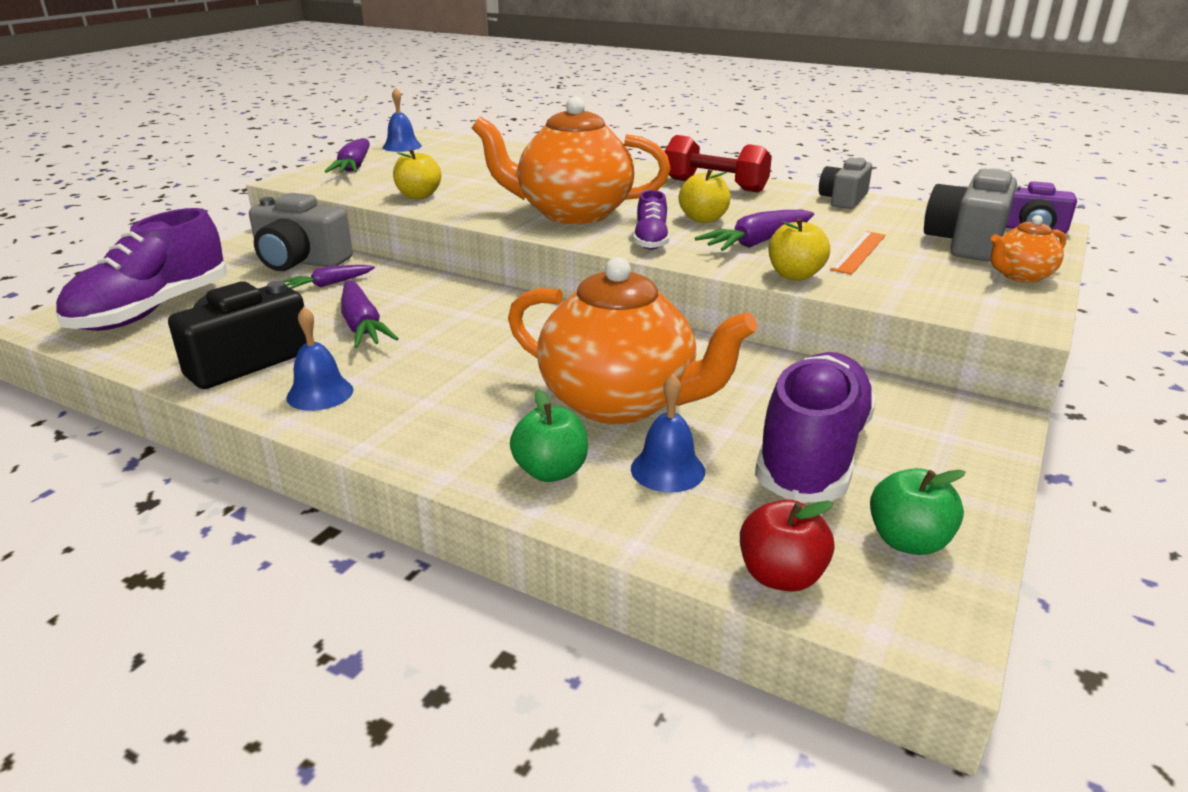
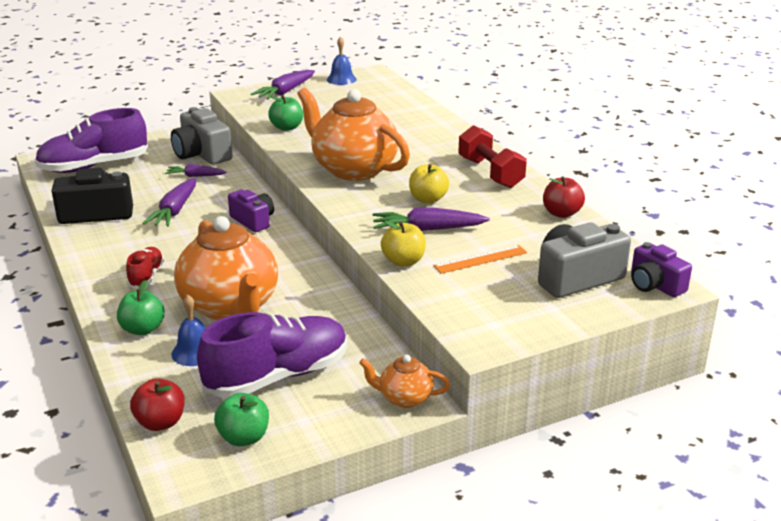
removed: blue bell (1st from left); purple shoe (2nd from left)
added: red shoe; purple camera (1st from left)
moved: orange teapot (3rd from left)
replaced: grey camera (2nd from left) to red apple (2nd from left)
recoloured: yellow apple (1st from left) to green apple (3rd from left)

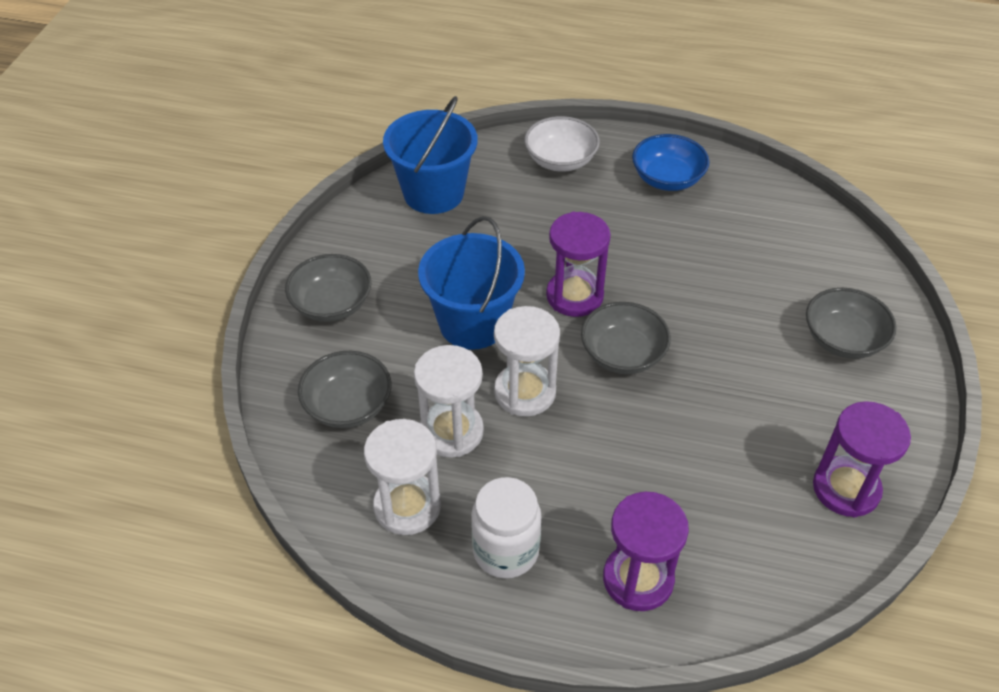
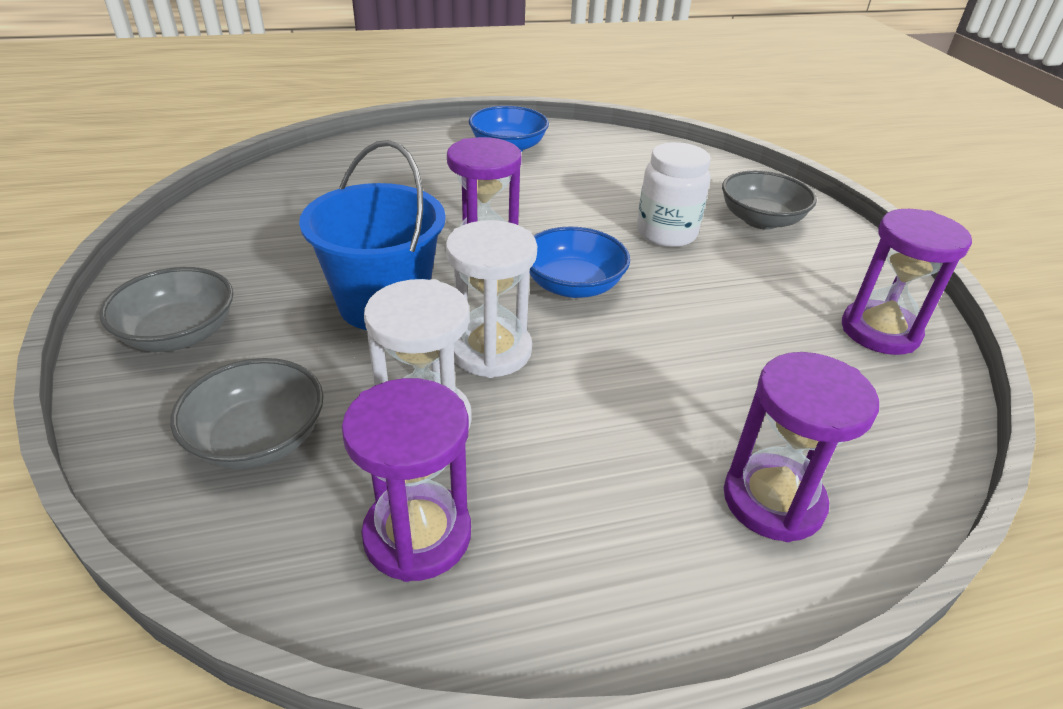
removed: blue bucket (1st from left); white bowl
moved: white jar
recoloured: white hourglass (1st from left) to purple hourglass (1st from left); grey bowl (3rd from left) to blue bowl (2nd from left)

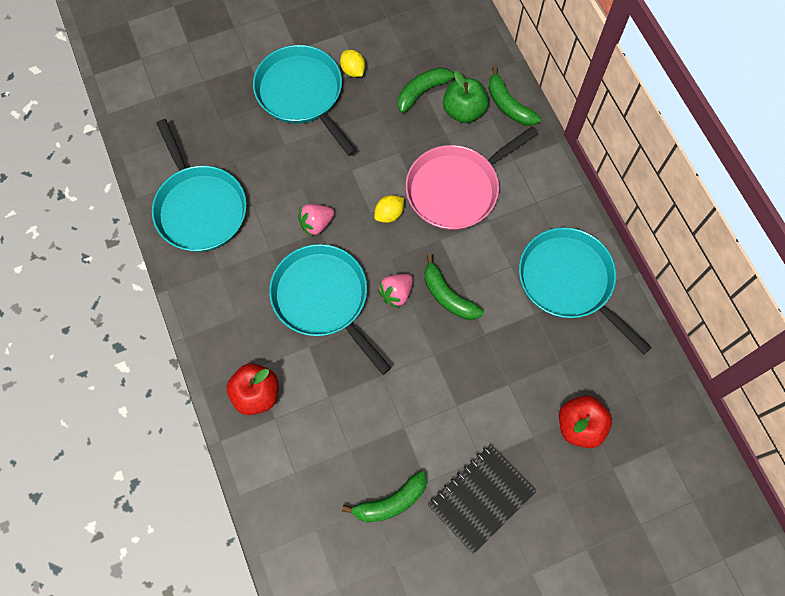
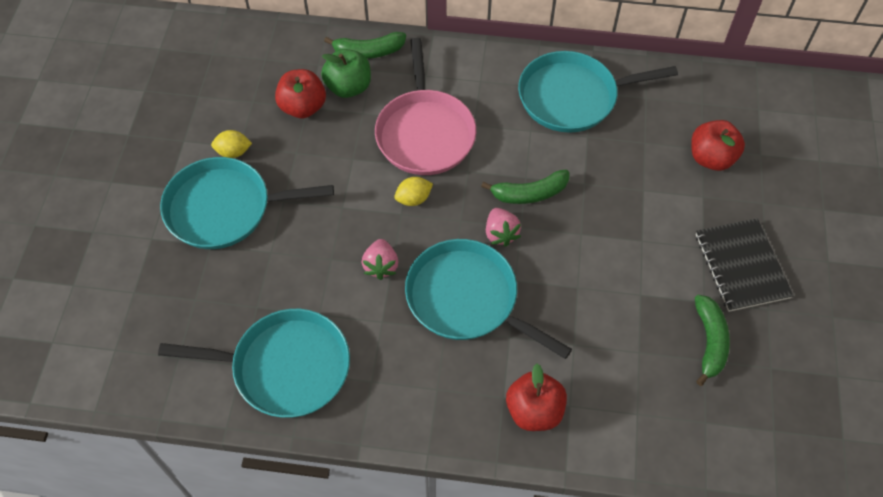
replaced: green banana (2nd from left) to red apple (1st from left)
turned: turquoise pan (3rd from left) 45 degrees clockwise; yellow lemon (2nd from left) 75 degrees clockwise

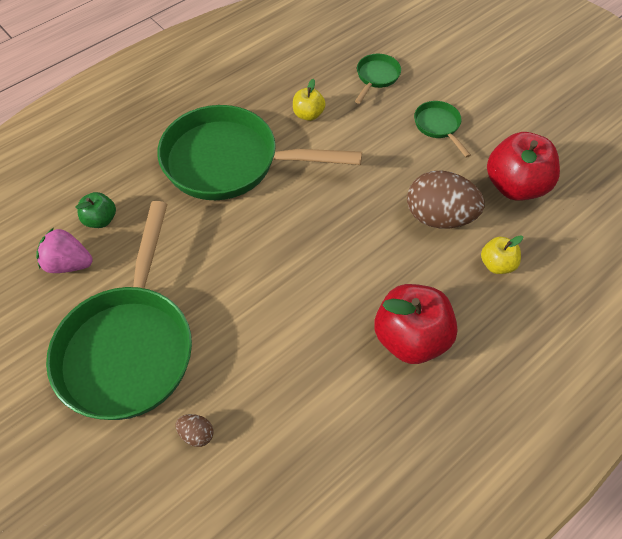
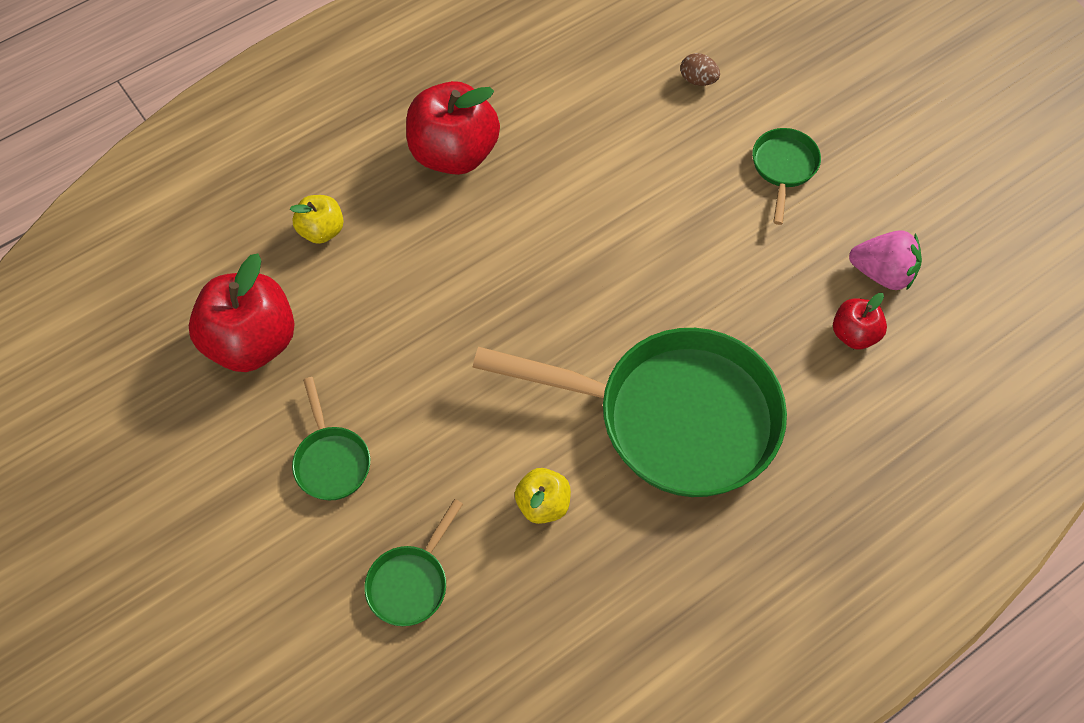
removed: brown egg (2nd from left)
recoloured: green apple to red apple (3rd from left)
resized: green pan (1st from left in the first image) x0.42

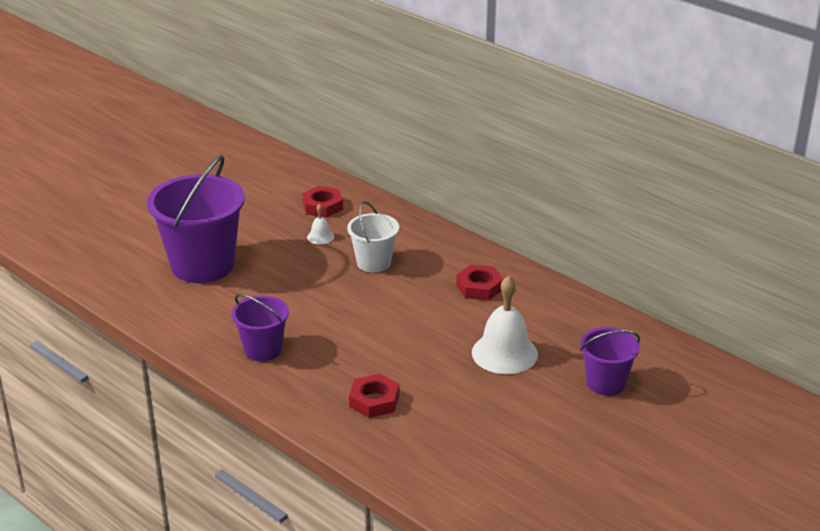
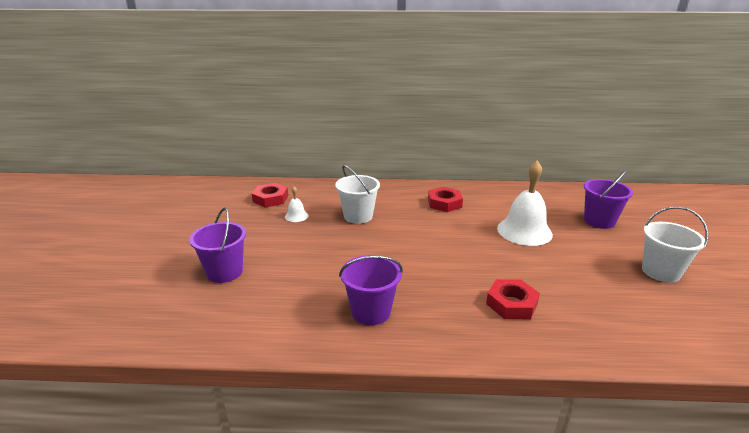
added: white bucket (2nd from left)
resized: purple bucket (1st from left) x0.55

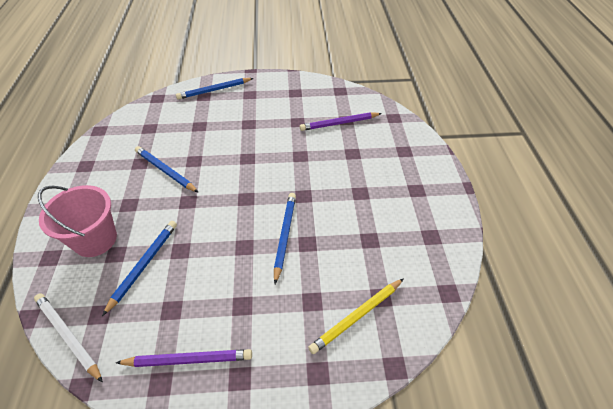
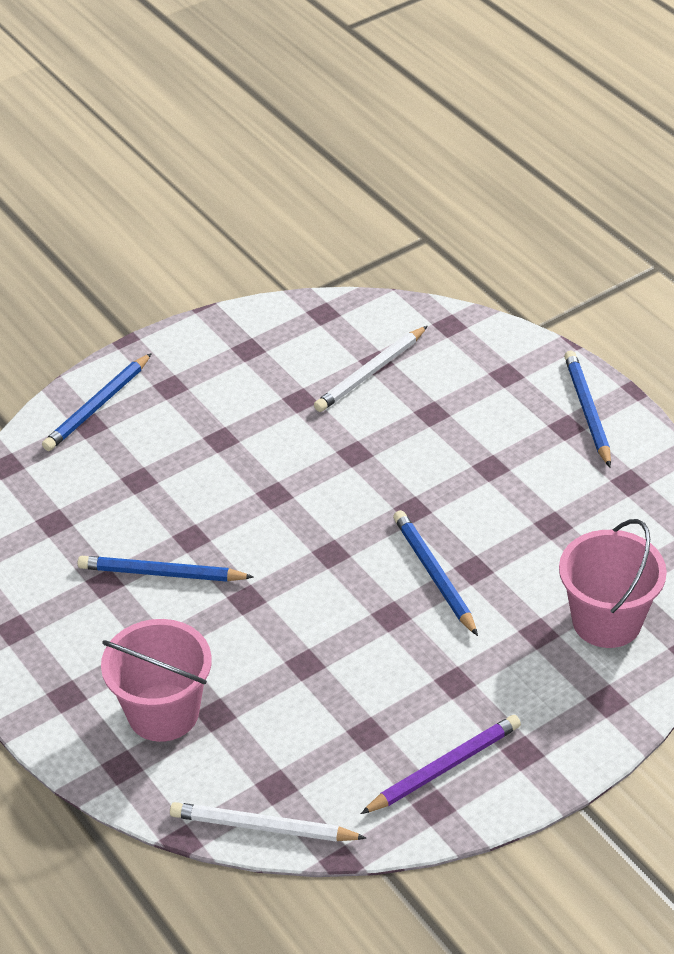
moved: blue pencil (1st from left in the first image) to blue pencil (4th from left)
replaced: yellow pencil to pink bucket (2nd from left)
recoloured: purple pencil (2nd from left) to white pencil (2nd from left)

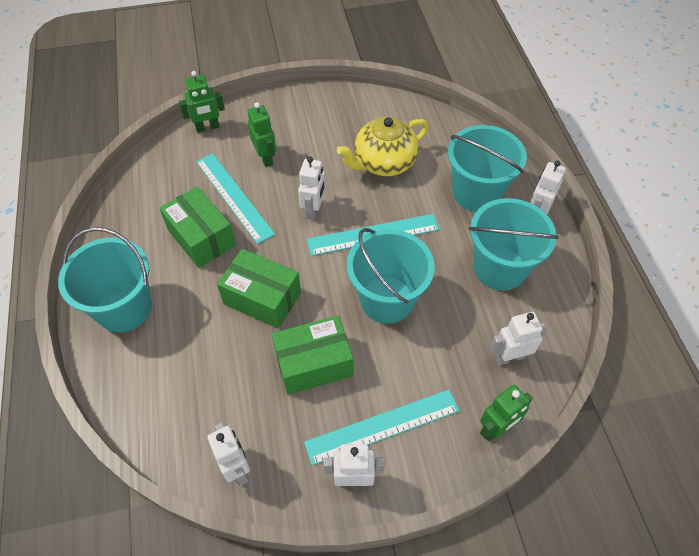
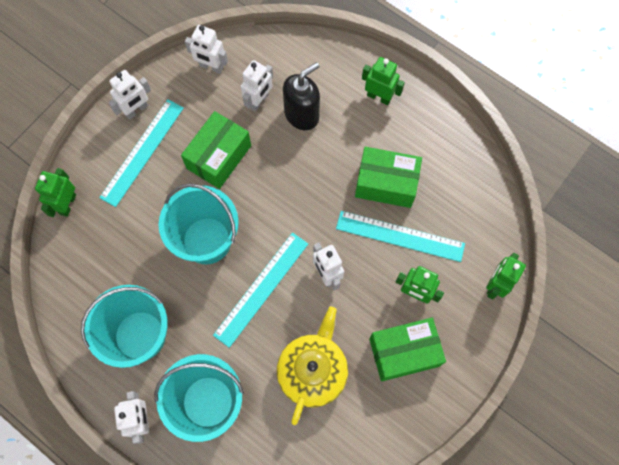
added: black soap dispenser
moved: green box (2nd from left in the first image) to green box (3rd from left); white robot (4th from left)
replaced: turquoise bucket (1st from left) to green robot (2nd from left)

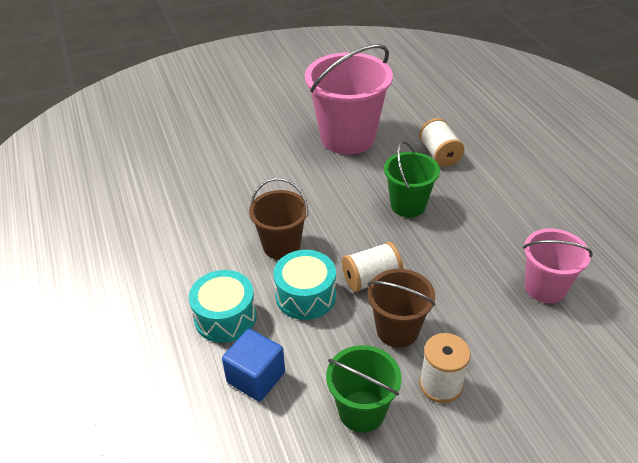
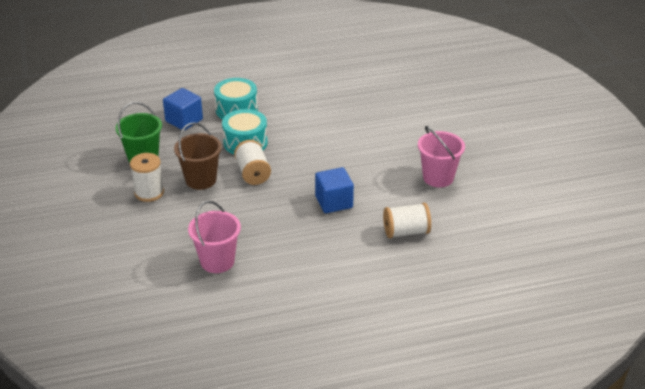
removed: brown bucket (1st from left)
replaced: green bucket (2nd from left) to blue cube (2nd from left)
resized: pink bucket (1st from left in the first image) x0.58

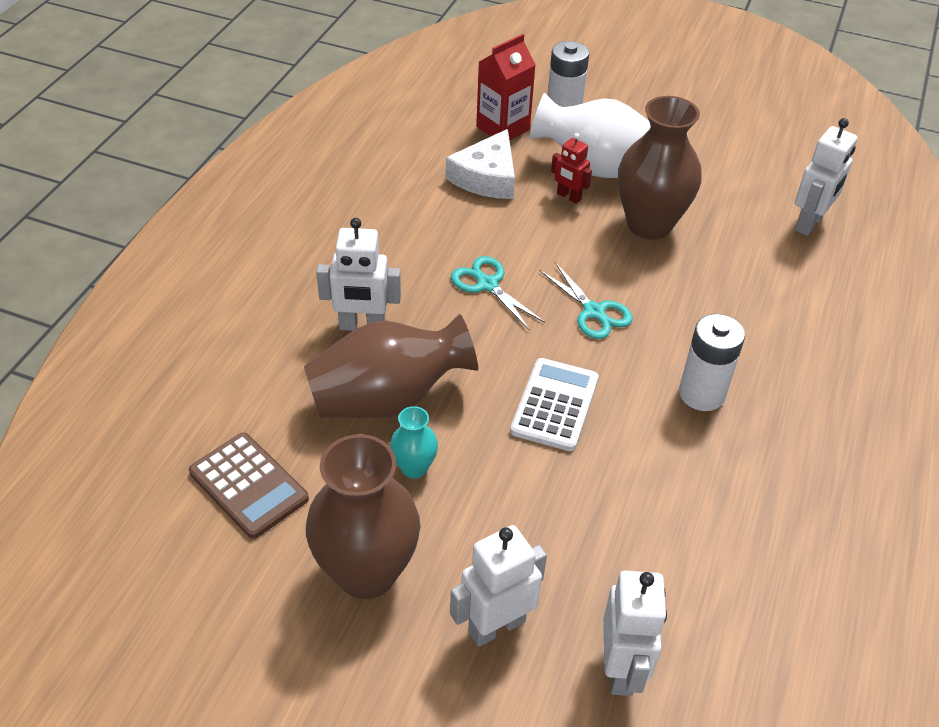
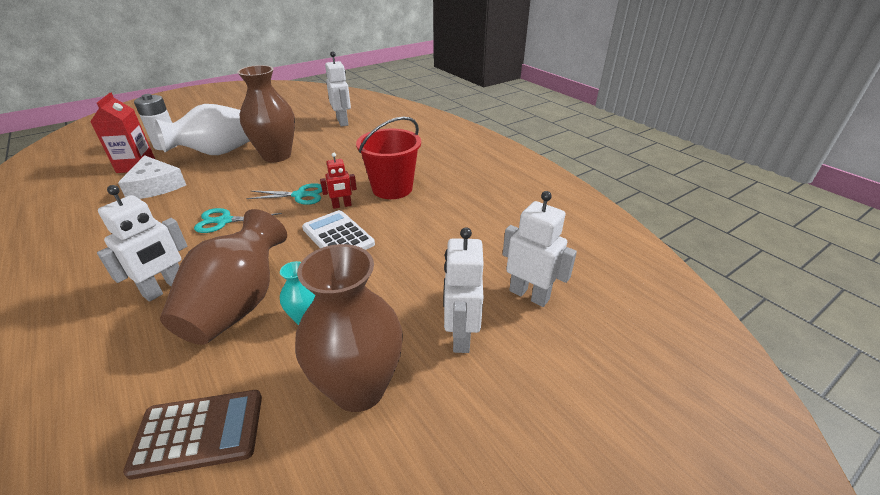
moved: red robot
replaced: white battery (2nd from left) to red bucket

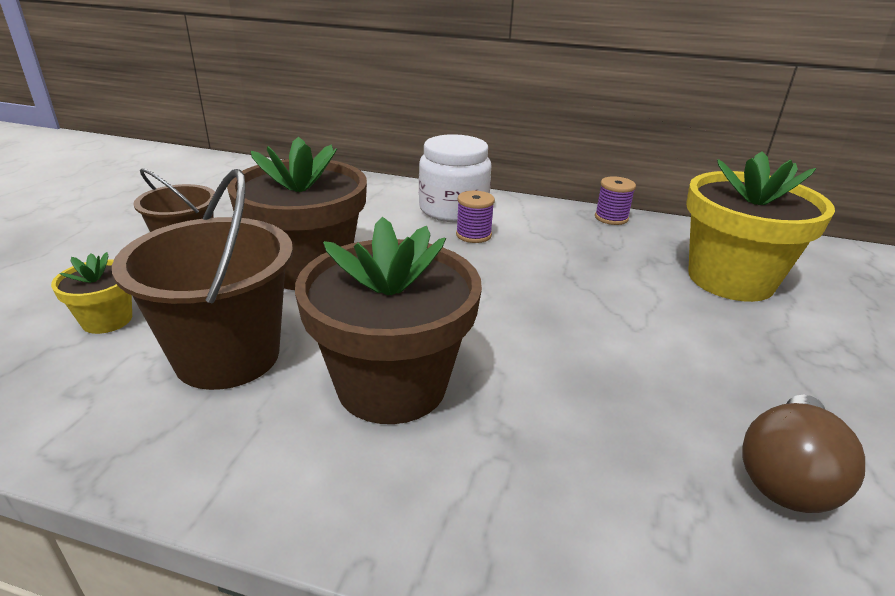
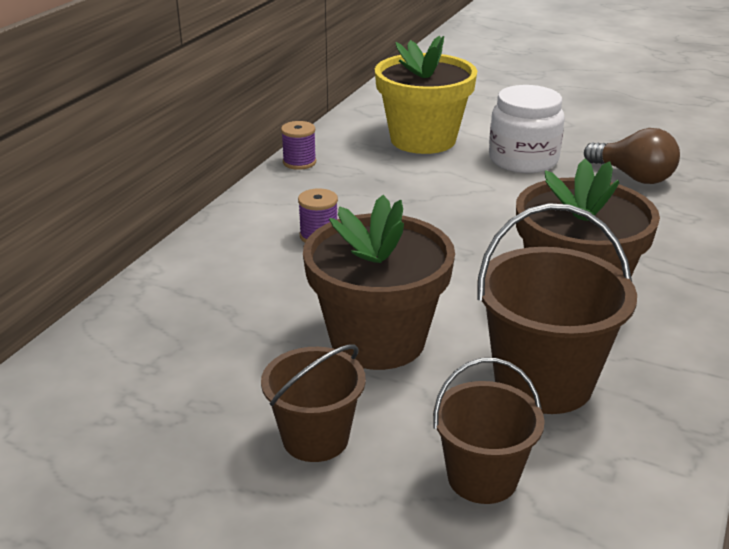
moved: white jar
replaced: yellow flower pot (1st from left) to brown bucket (2nd from left)

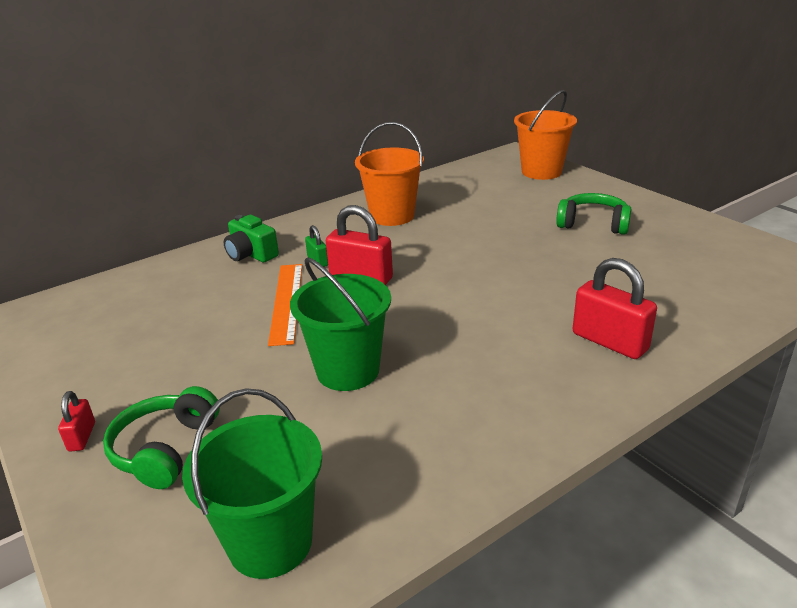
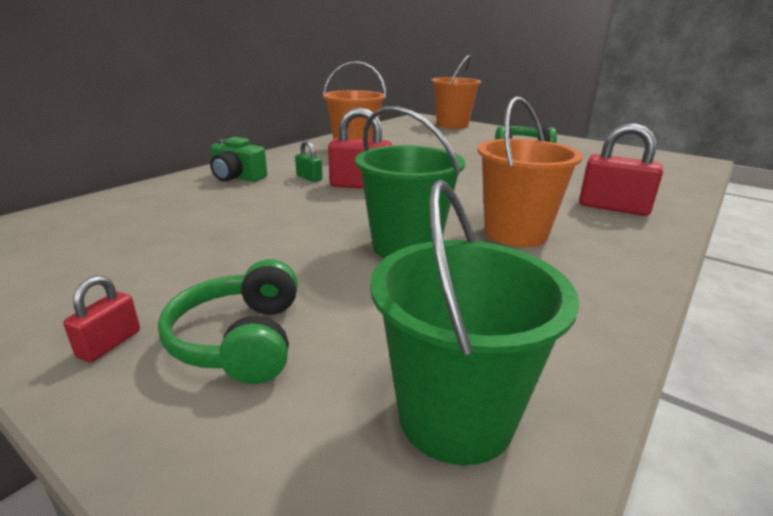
removed: orange ruler
added: orange bucket (3rd from left)
turned: red padlock (1st from left) 45 degrees clockwise

